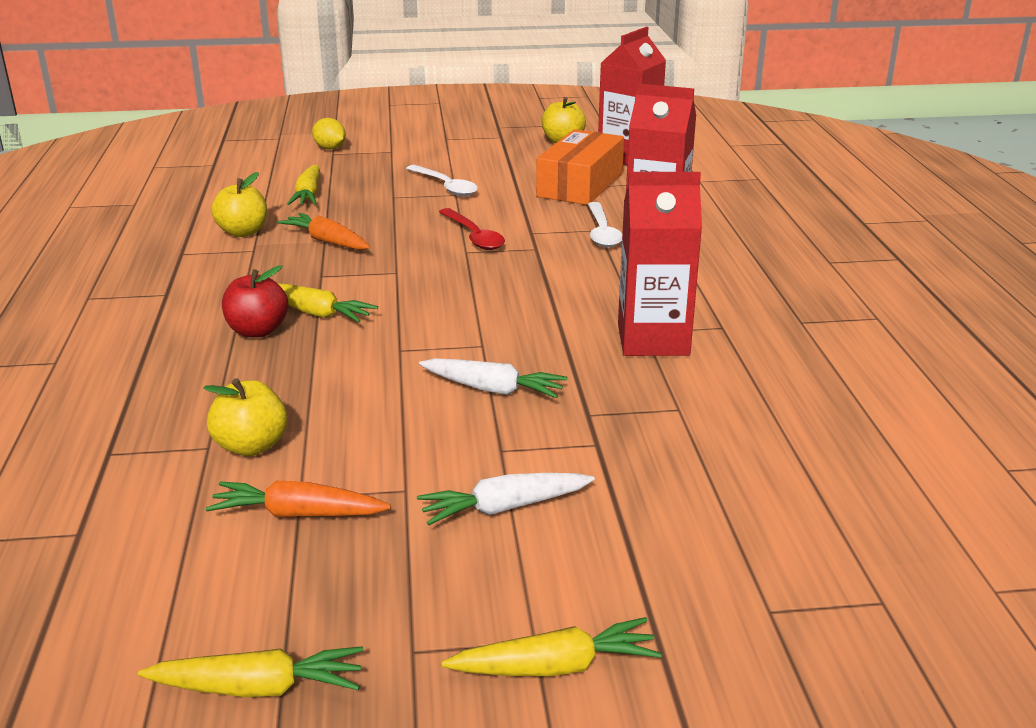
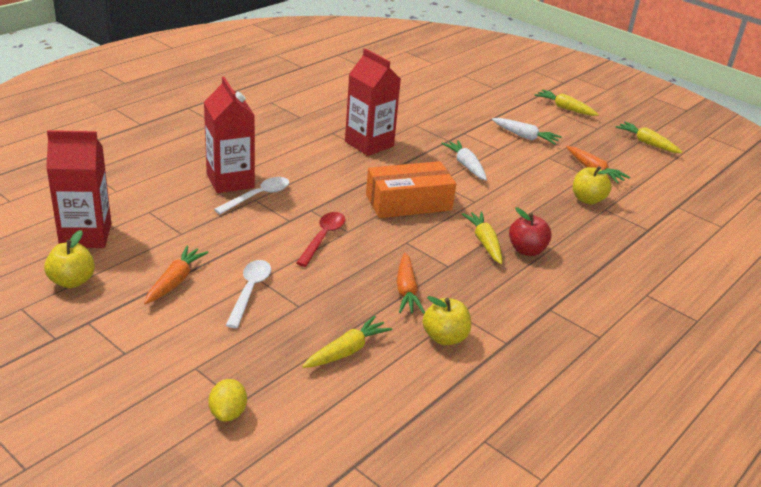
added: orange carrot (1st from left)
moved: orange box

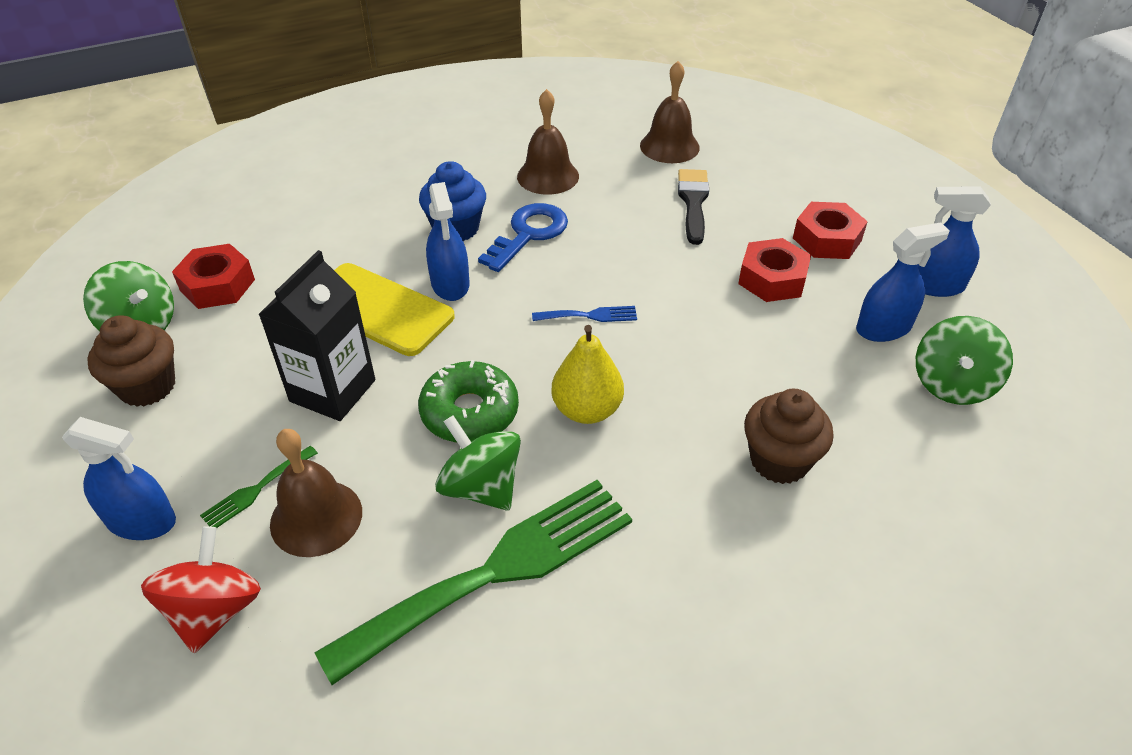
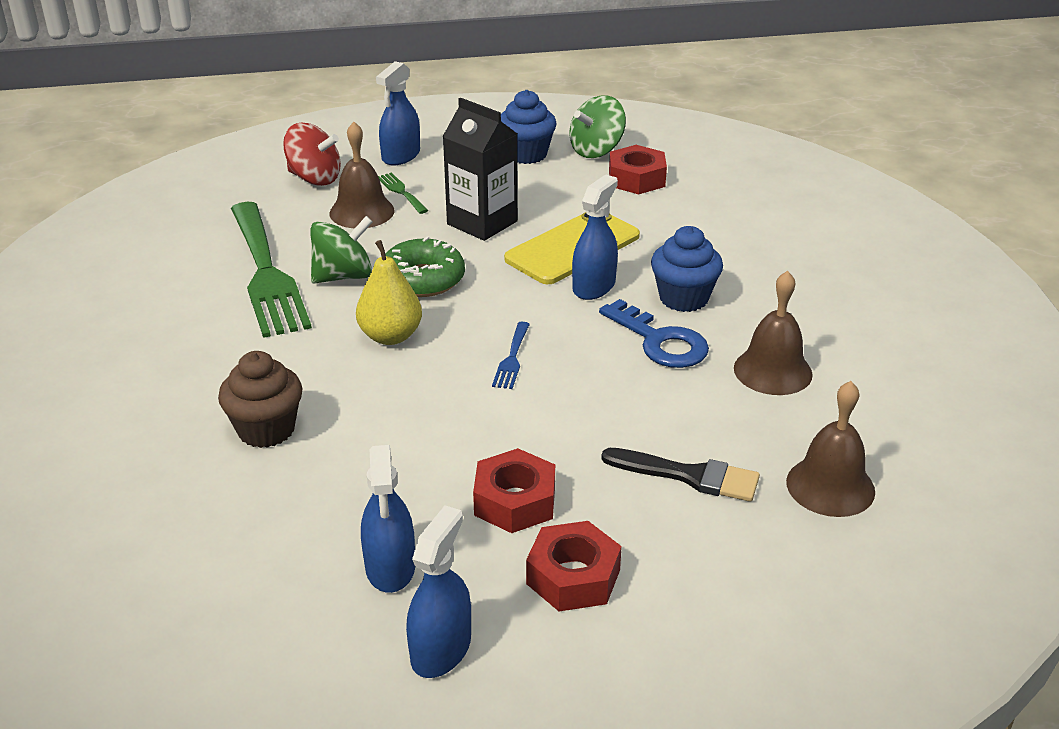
removed: green spinning top (3rd from left)
recoloured: brown cupcake (1st from left) to blue cupcake (1st from left)
turned: blue spray bottle (2nd from left in the first image) 120 degrees clockwise

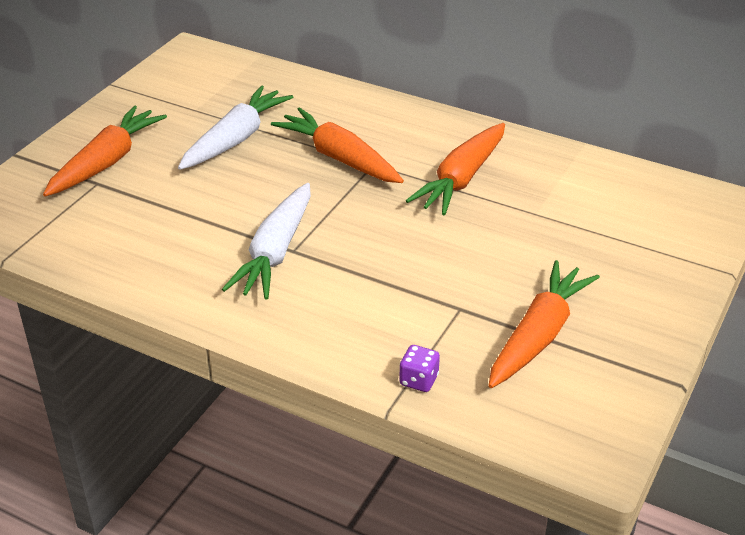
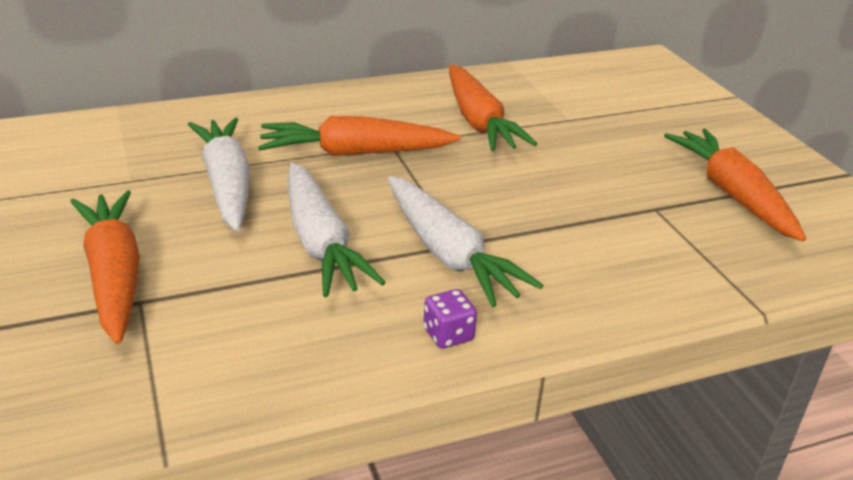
added: white carrot (2nd from left)
moved: purple dice

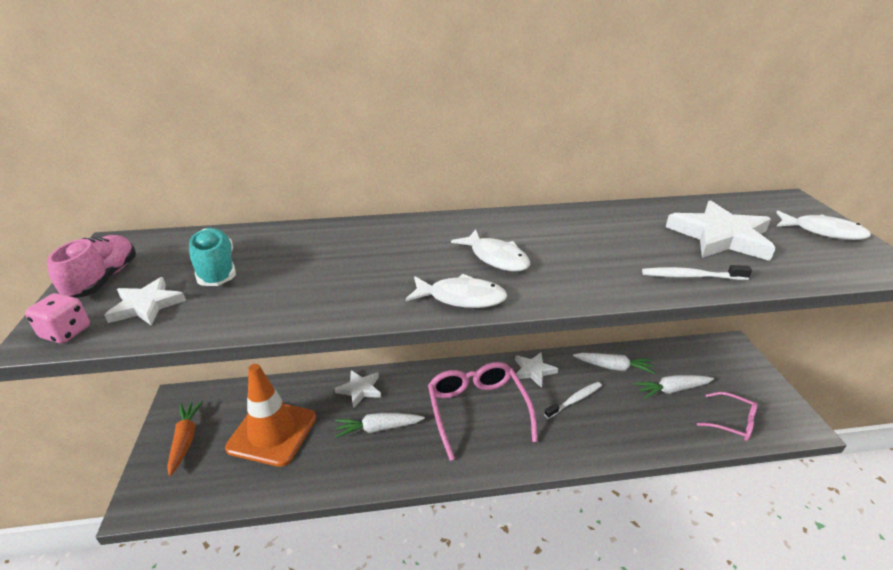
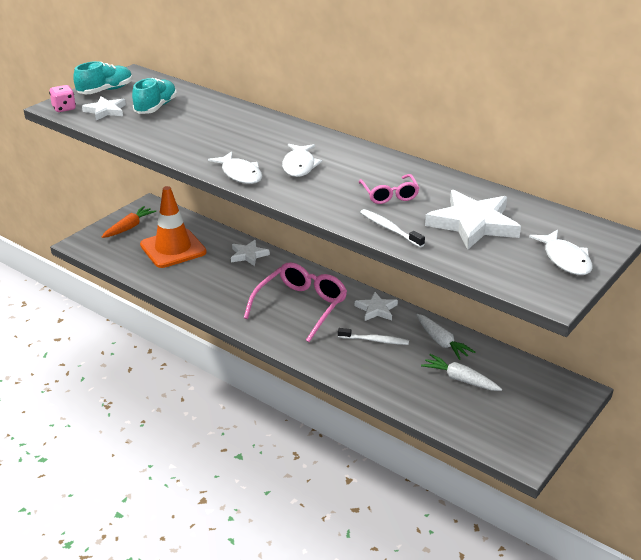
removed: white carrot (1st from left)
moved: pink glasses (2nd from left)
recoloured: pink shoe to turquoise shoe (1st from left)

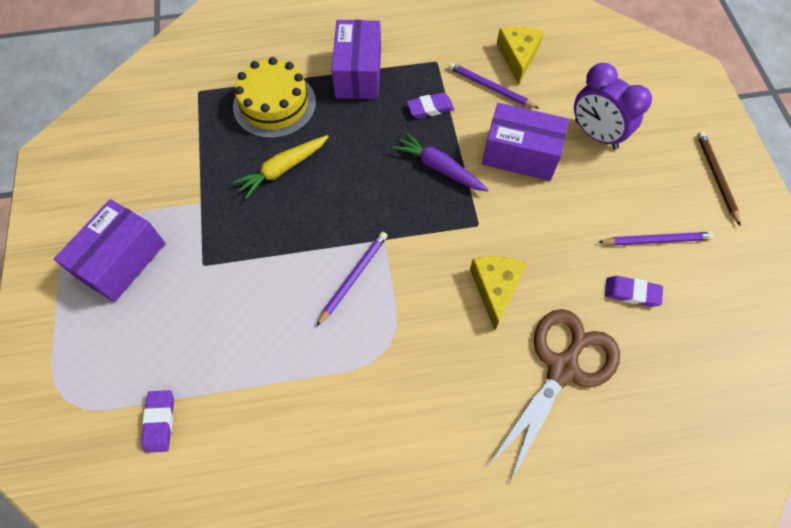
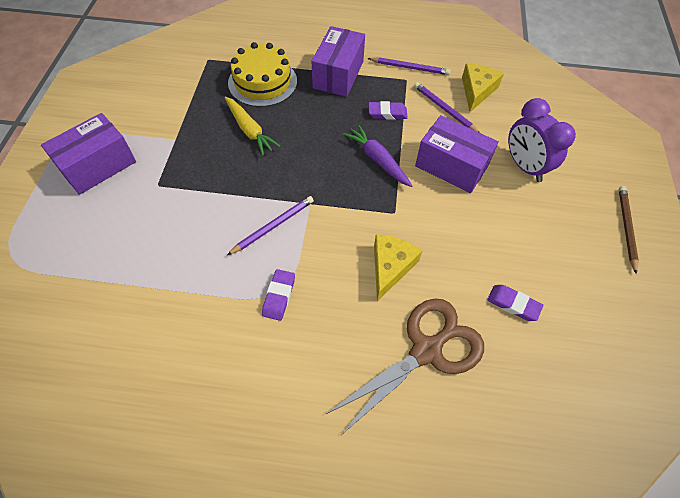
moved: purple eraser (1st from left); purple pencil (3rd from left in the first image) to purple pencil (2nd from left)
turned: yellow carrot 105 degrees counterclockwise

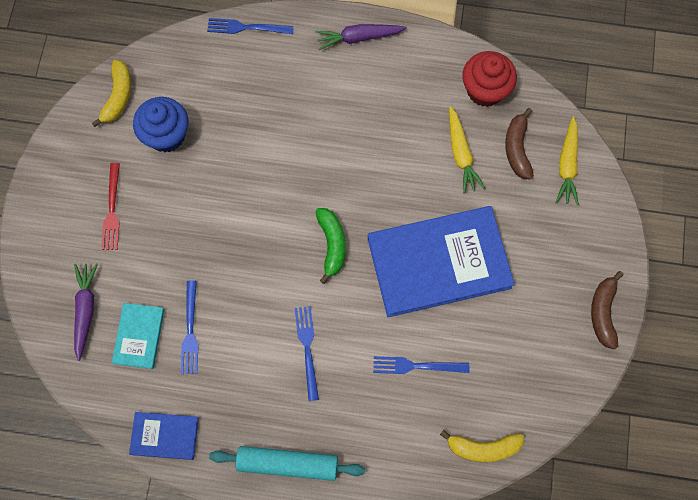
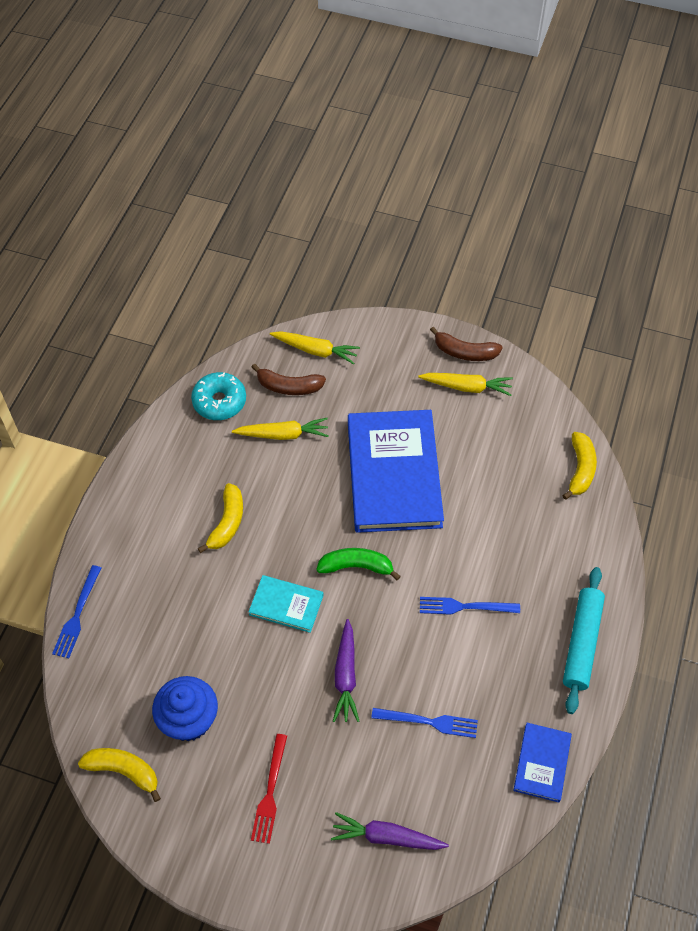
removed: blue fork (4th from left)
added: yellow banana (2nd from left); yellow carrot (3rd from left)
moved: turquoise book; purple carrot (2nd from left in the first image) to purple carrot (1st from left)
replaced: red cupcake to turquoise donut
turned: red fork 90 degrees clockwise

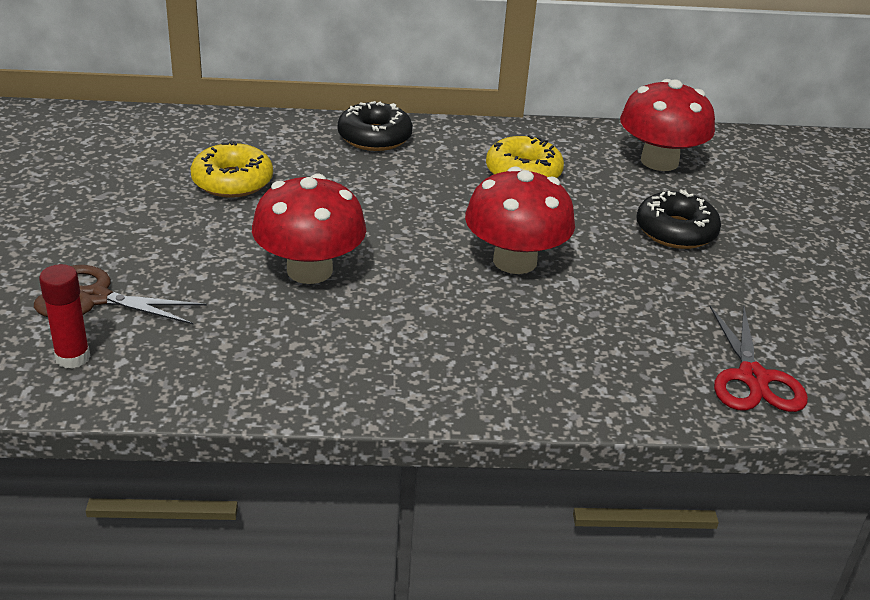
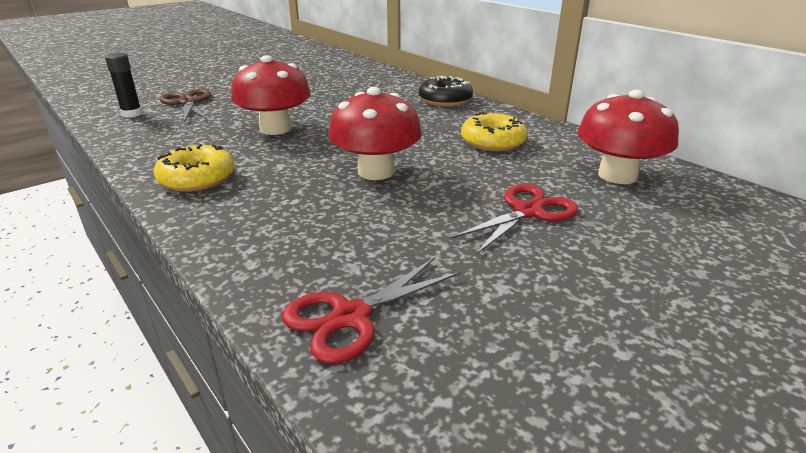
moved: yellow donut (1st from left)
replaced: black donut (2nd from left) to red scissors (2nd from left)
recoloured: red glue stick to black glue stick

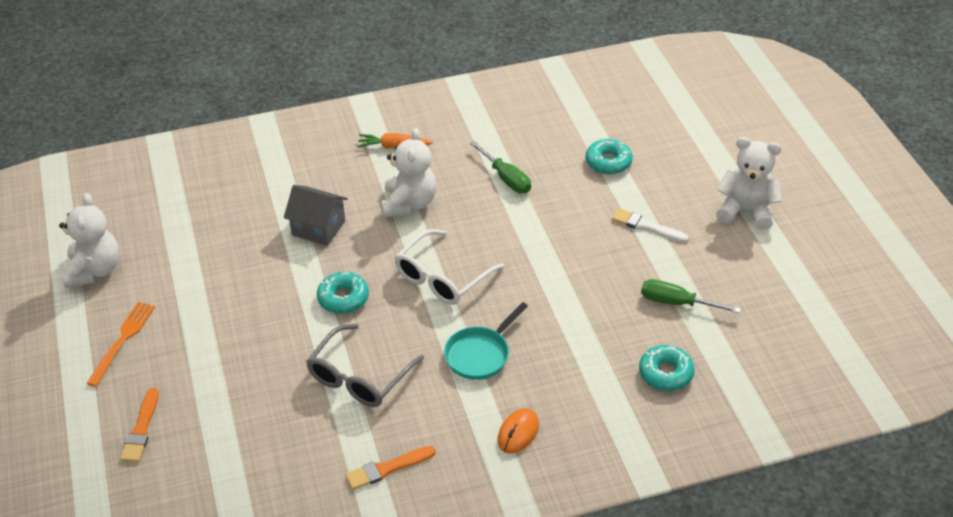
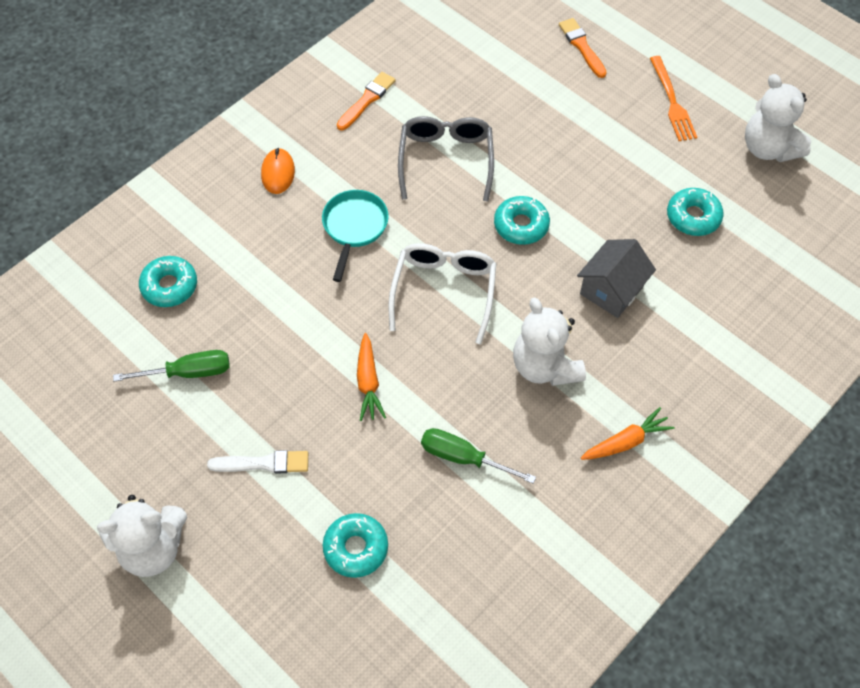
added: orange carrot (1st from left); turquoise donut (4th from left)
turned: grey house 45 degrees counterclockwise

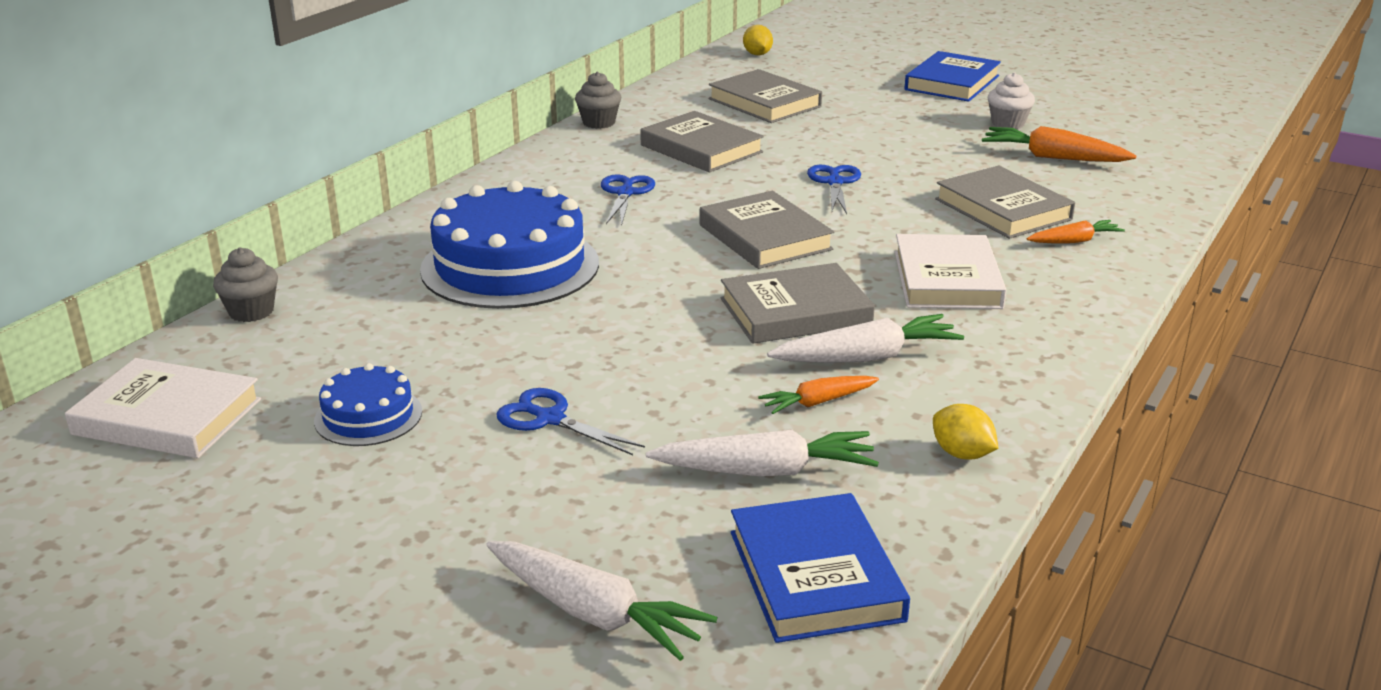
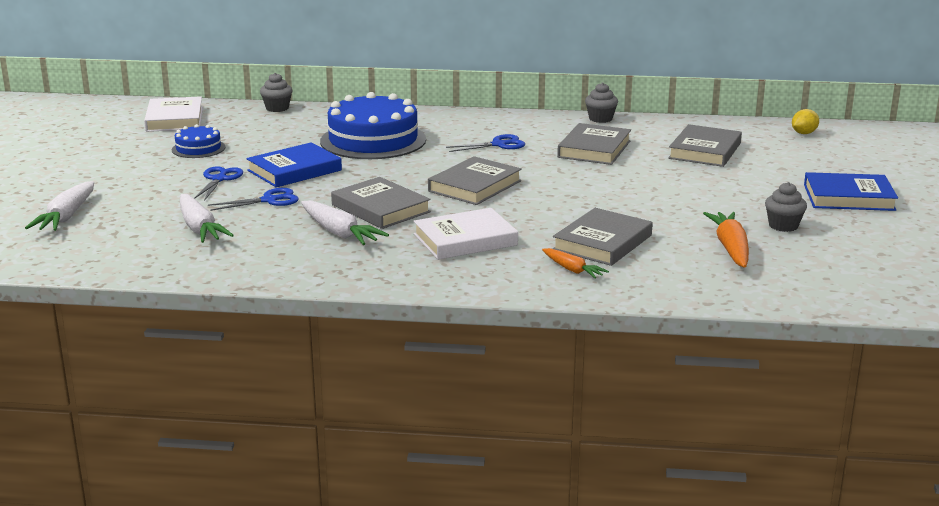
removed: orange carrot (1st from left); yellow lemon (2nd from left)
moved: blue book (1st from left); blue scissors (3rd from left in the first image) to blue scissors (2nd from left)
recoloured: white cupcake to grey cupcake (3rd from left)

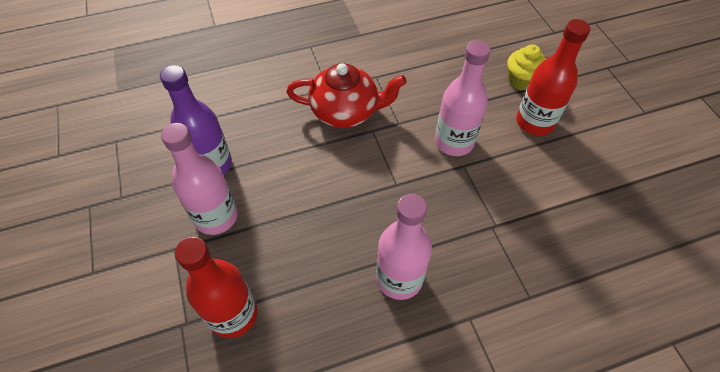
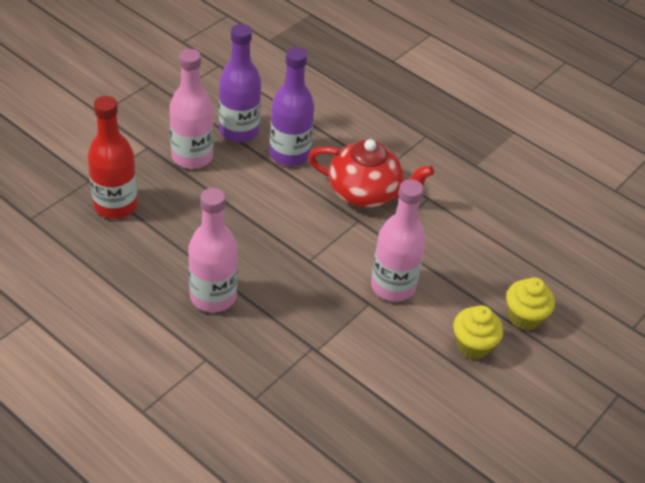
added: purple bottle (2nd from left)
replaced: red bottle (2nd from left) to yellow cupcake (1st from left)
turned: red teapot 45 degrees counterclockwise

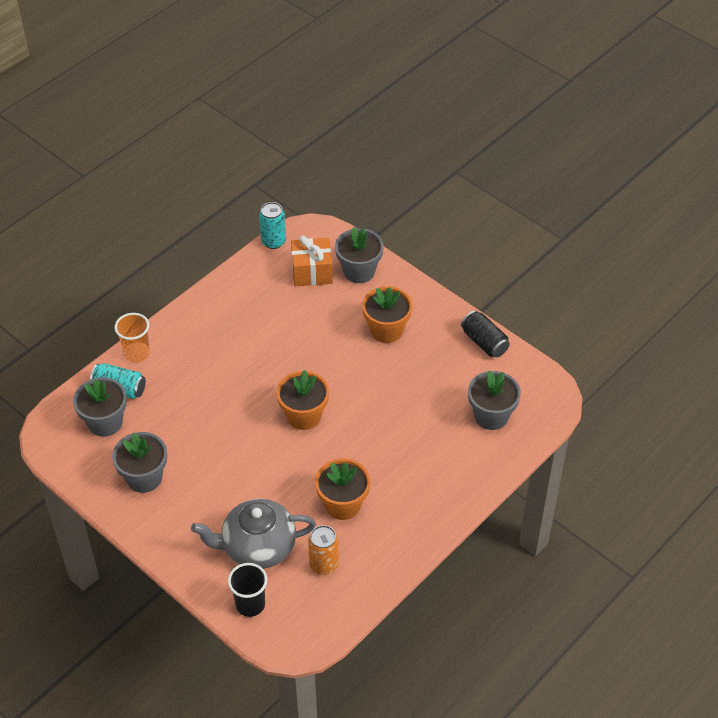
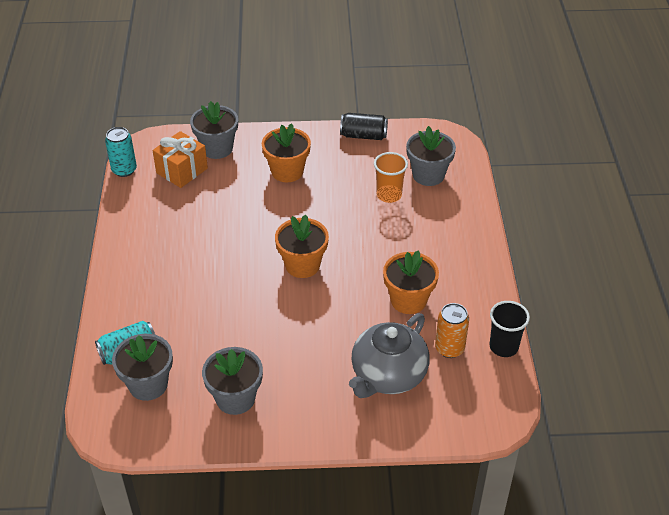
moved: orange cup; black cup

